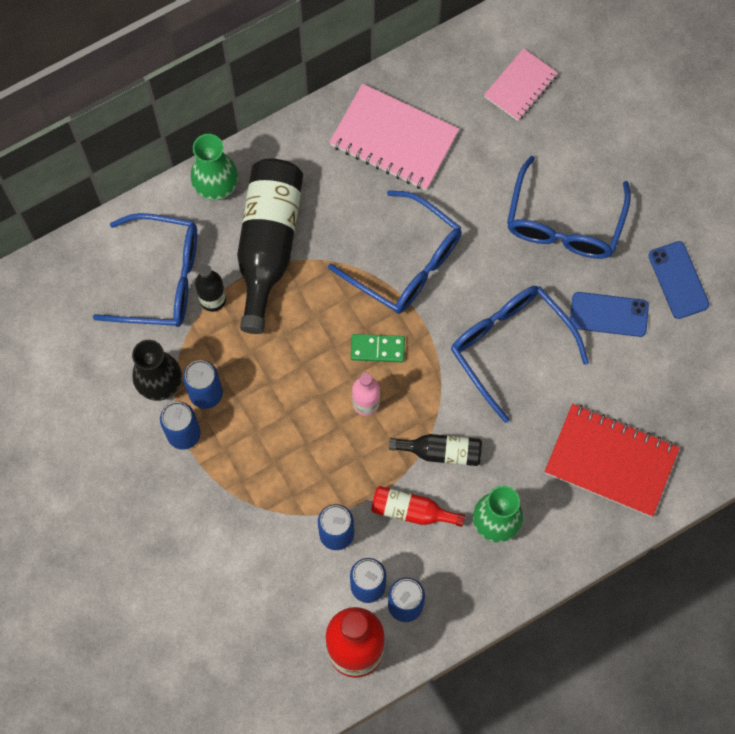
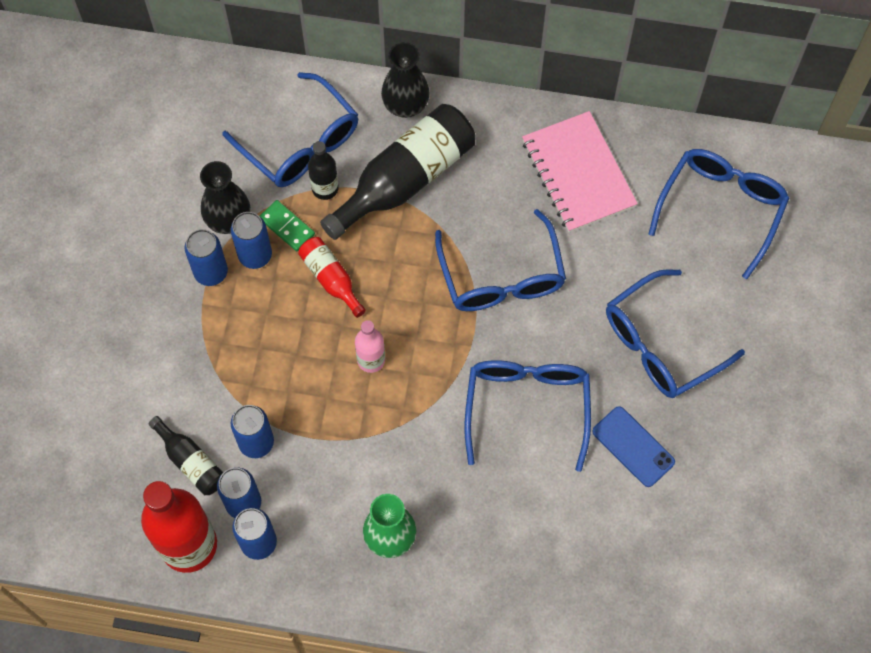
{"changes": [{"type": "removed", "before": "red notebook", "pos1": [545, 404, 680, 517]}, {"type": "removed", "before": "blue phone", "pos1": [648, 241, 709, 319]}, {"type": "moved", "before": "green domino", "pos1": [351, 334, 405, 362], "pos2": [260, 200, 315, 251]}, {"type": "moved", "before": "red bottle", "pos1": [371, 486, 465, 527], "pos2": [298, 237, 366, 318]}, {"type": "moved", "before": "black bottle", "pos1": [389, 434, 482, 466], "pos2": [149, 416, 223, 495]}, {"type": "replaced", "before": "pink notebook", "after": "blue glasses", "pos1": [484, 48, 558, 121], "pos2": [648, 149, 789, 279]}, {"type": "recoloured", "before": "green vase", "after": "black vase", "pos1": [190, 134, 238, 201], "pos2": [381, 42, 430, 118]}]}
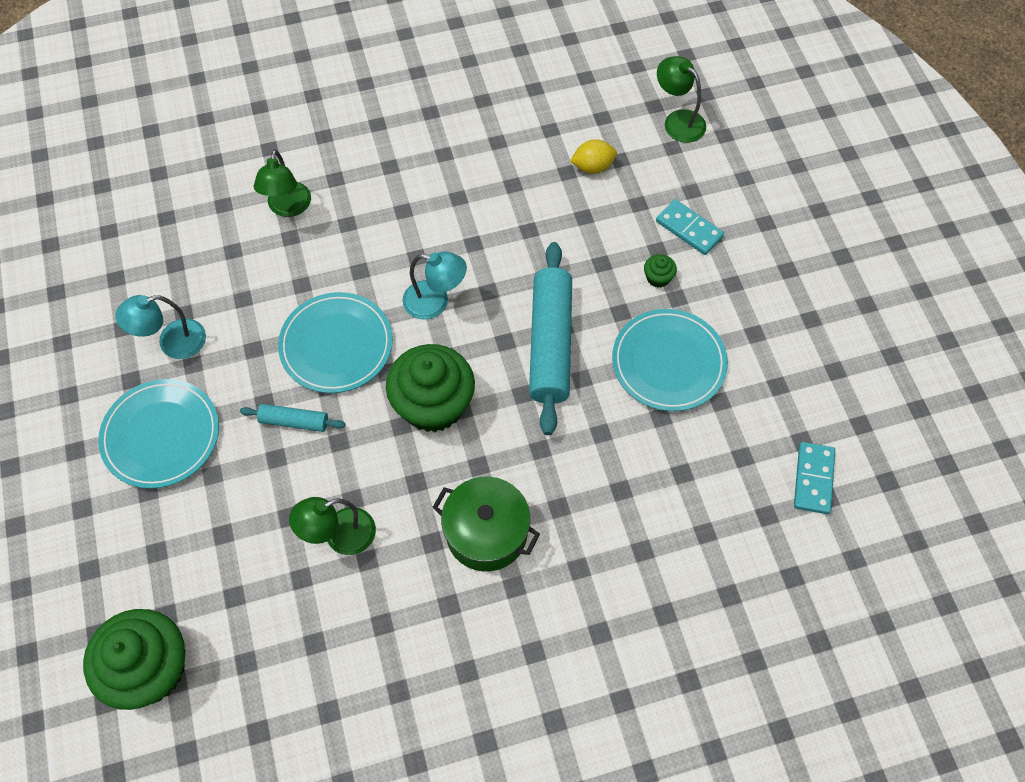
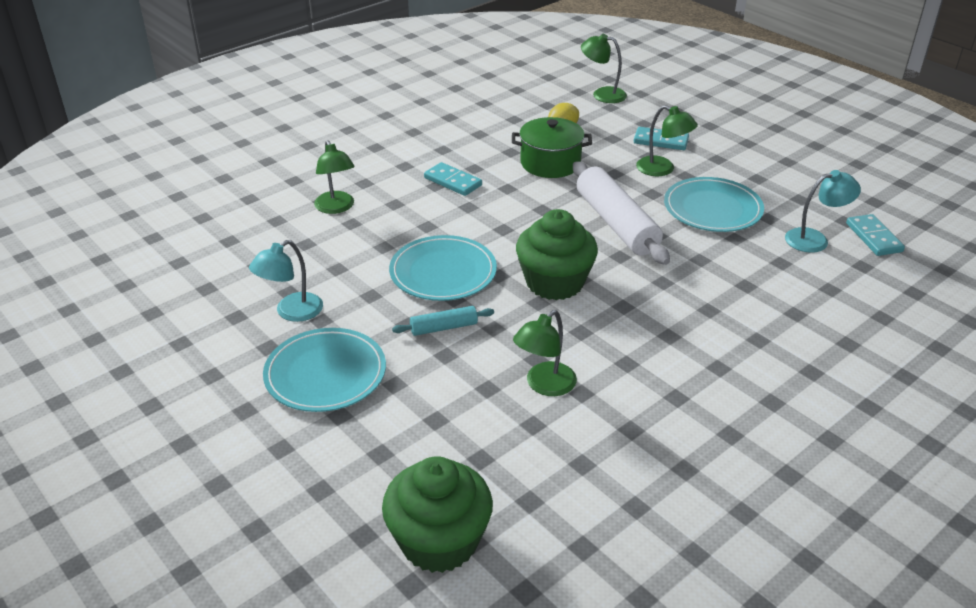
{"changes": [{"type": "added", "after": "turquoise domino", "pos2": [424, 162, 482, 196]}, {"type": "moved", "before": "turquoise lamp", "pos1": [402, 252, 467, 320], "pos2": [785, 170, 861, 253]}, {"type": "moved", "before": "green pot", "pos1": [432, 477, 540, 572], "pos2": [512, 117, 592, 178]}, {"type": "replaced", "before": "green cupcake", "after": "green lamp", "pos1": [644, 254, 677, 288], "pos2": [636, 105, 698, 176]}, {"type": "recoloured", "before": "turquoise rolling pin", "after": "white rolling pin", "pos1": [529, 242, 572, 435], "pos2": [573, 161, 670, 265]}]}
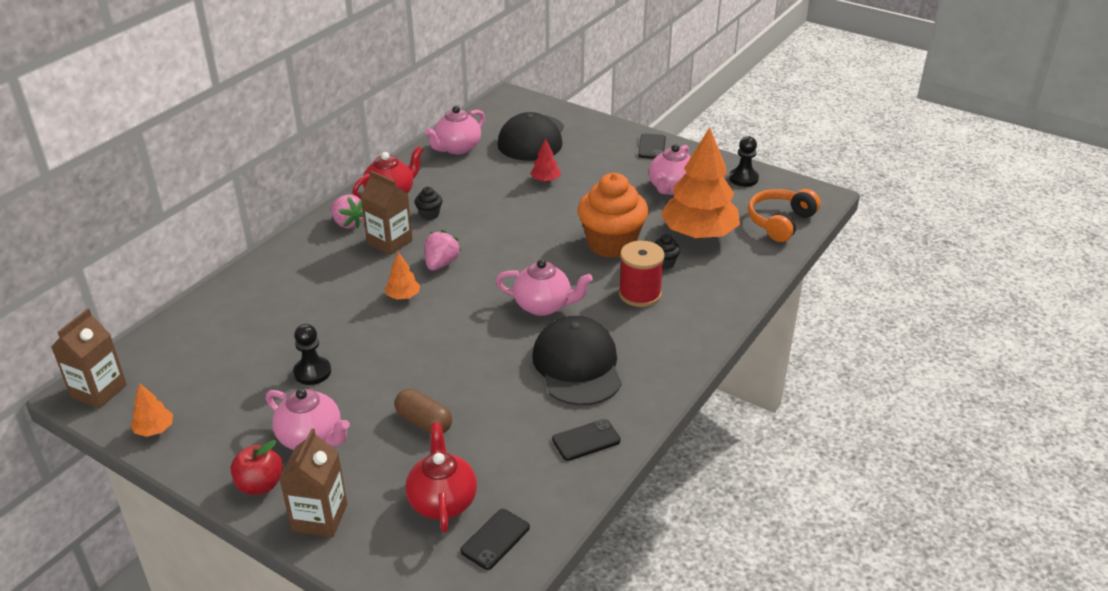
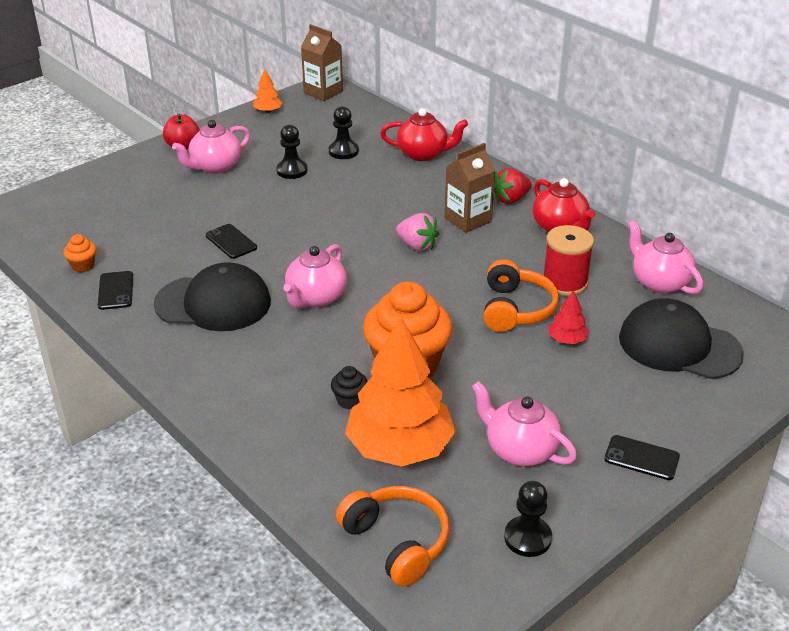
{"changes": [{"type": "removed", "before": "brown carton", "pos1": [279, 428, 347, 537]}, {"type": "removed", "before": "orange tree", "pos1": [385, 252, 420, 300]}, {"type": "removed", "before": "brown capsule", "pos1": [395, 389, 452, 433]}, {"type": "removed", "before": "black cupcake", "pos1": [415, 187, 442, 220]}, {"type": "added", "after": "orange cupcake", "pos2": [63, 234, 96, 273]}, {"type": "added", "after": "black pawn", "pos2": [329, 106, 359, 159]}, {"type": "added", "after": "orange headphones", "pos2": [483, 259, 559, 332]}, {"type": "moved", "before": "red teapot", "pos1": [405, 422, 477, 533], "pos2": [380, 108, 468, 161]}, {"type": "moved", "before": "black phone", "pos1": [460, 509, 530, 570], "pos2": [206, 224, 257, 259]}, {"type": "moved", "before": "red spool", "pos1": [619, 241, 665, 307], "pos2": [543, 225, 594, 296]}, {"type": "recoloured", "before": "pink strawberry", "after": "red strawberry", "pos1": [330, 194, 364, 229], "pos2": [494, 168, 532, 204]}]}
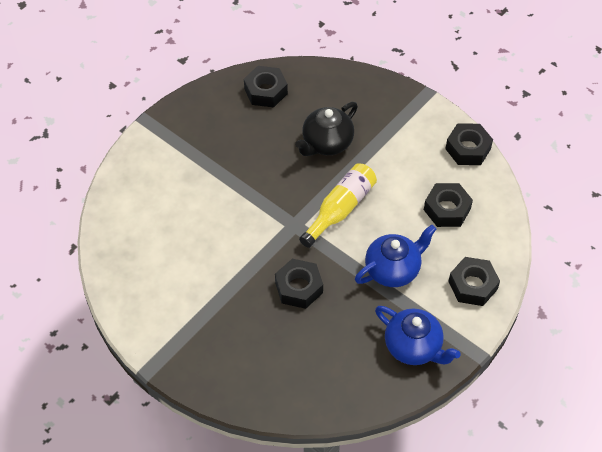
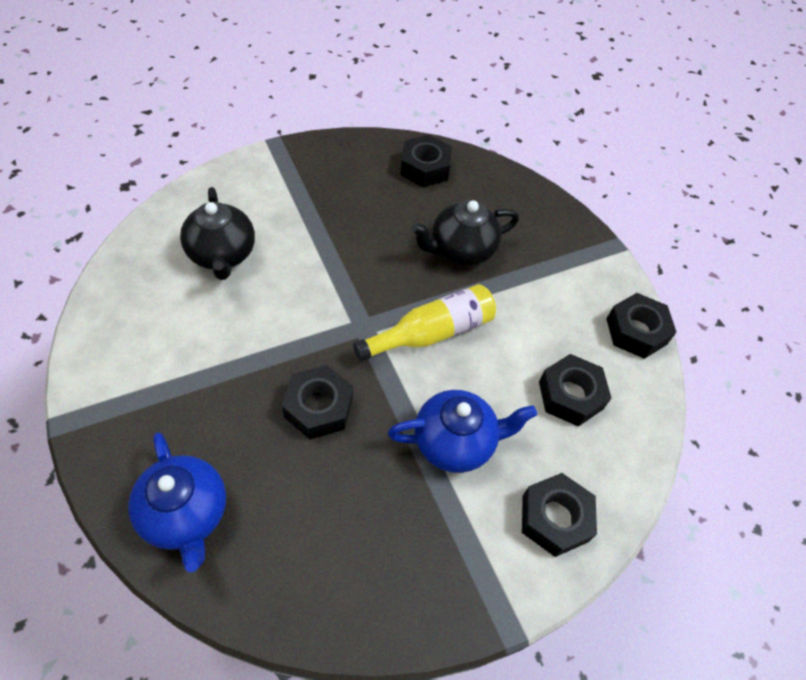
{"changes": [{"type": "added", "after": "black teapot", "pos2": [180, 187, 255, 280]}, {"type": "moved", "before": "blue teapot", "pos1": [375, 306, 461, 365], "pos2": [128, 433, 226, 572]}]}
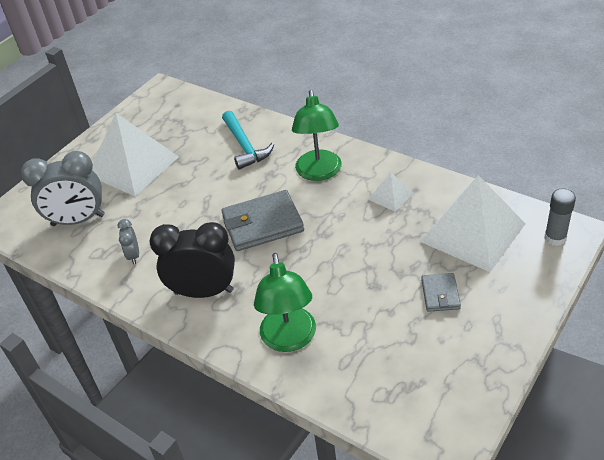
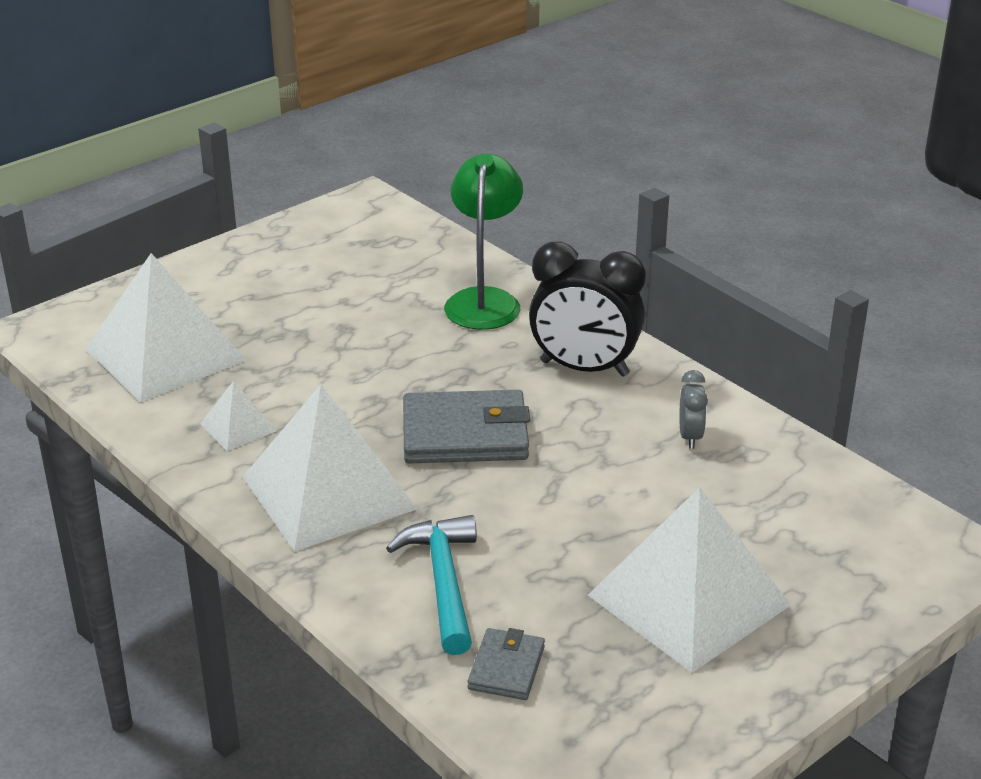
{"changes": [{"type": "removed", "before": "grey clock", "pos1": [21, 151, 105, 226]}, {"type": "removed", "before": "grey glue stick", "pos1": [544, 189, 576, 246]}, {"type": "moved", "before": "grey wallet", "pos1": [421, 273, 461, 312], "pos2": [468, 628, 545, 700]}, {"type": "replaced", "before": "green lamp", "after": "white pyramid", "pos1": [292, 90, 342, 181], "pos2": [243, 384, 417, 552]}]}
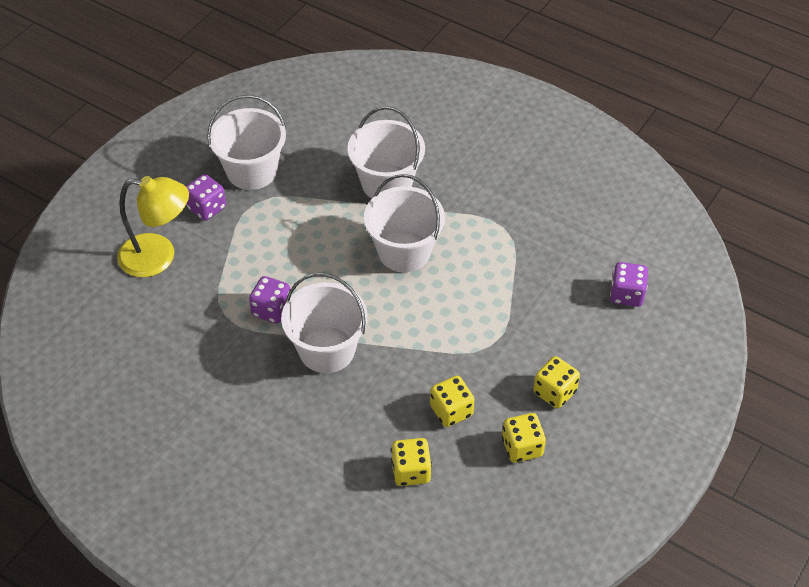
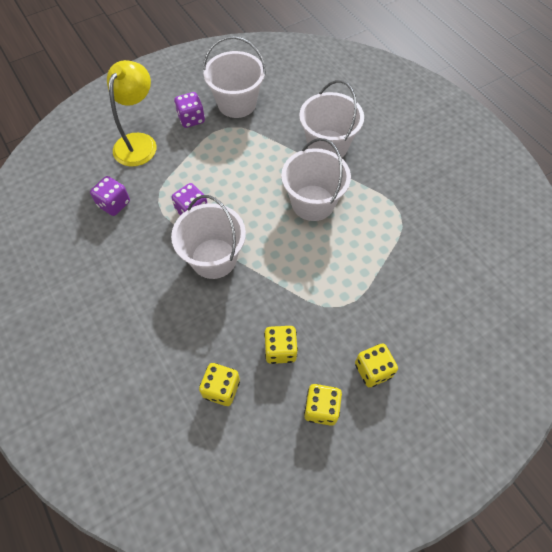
{"changes": [{"type": "moved", "before": "purple dice", "pos1": [610, 262, 648, 307], "pos2": [90, 176, 130, 216]}, {"type": "turned", "before": "yellow lamp", "pos1": [117, 176, 189, 277], "pos2": [107, 60, 157, 167], "turn": -105}]}
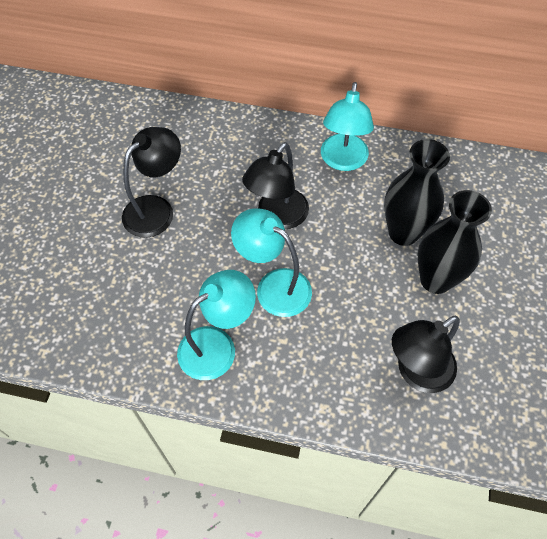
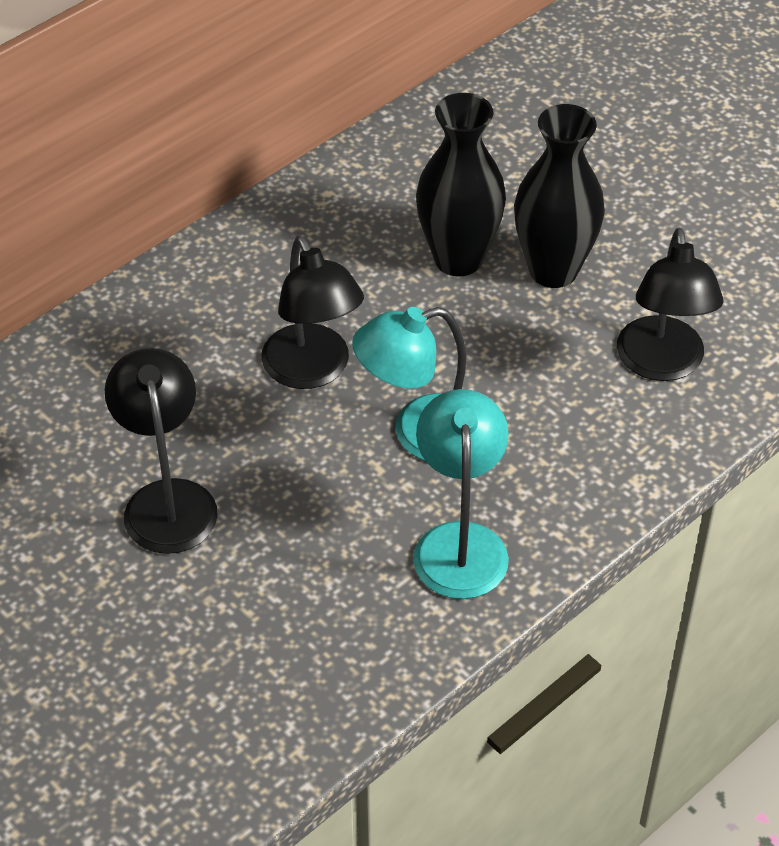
{"changes": [{"type": "removed", "before": "turquoise lamp", "pos1": [321, 82, 374, 171]}]}
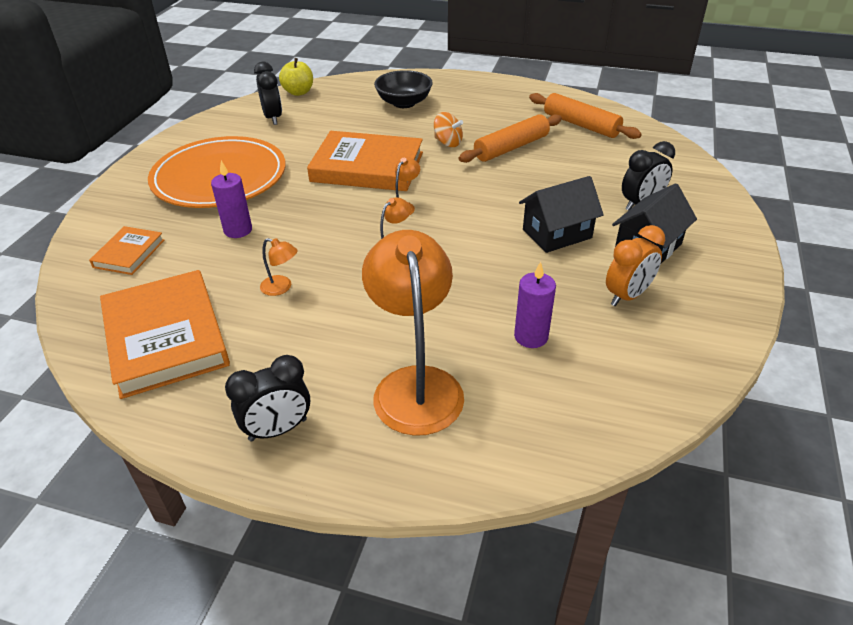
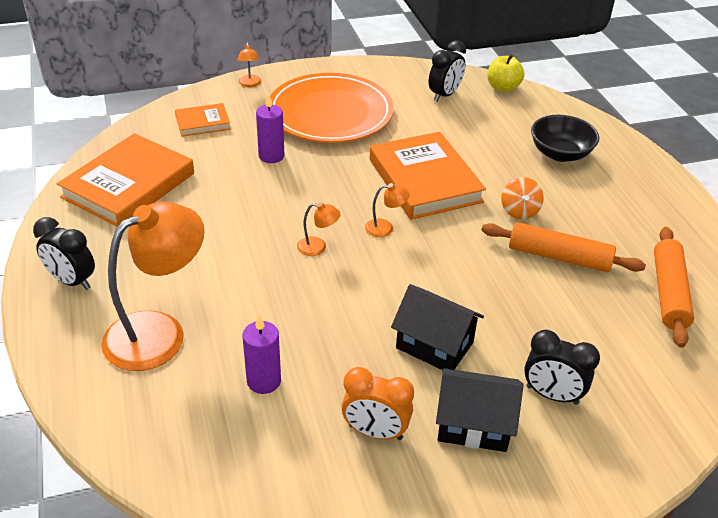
{"changes": [{"type": "moved", "before": "orange lamp", "pos1": [260, 238, 298, 296], "pos2": [237, 42, 261, 87]}]}
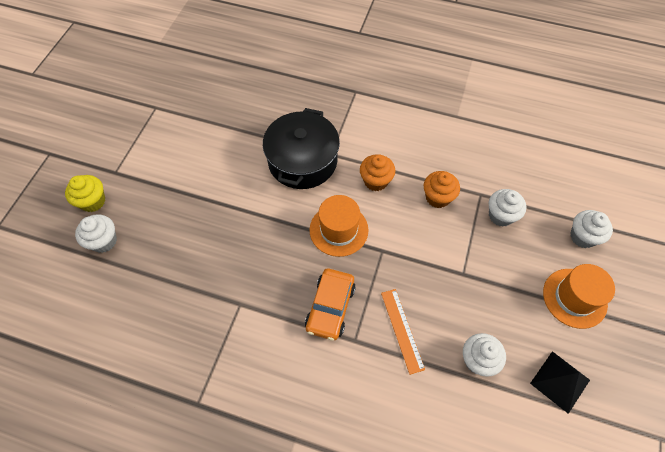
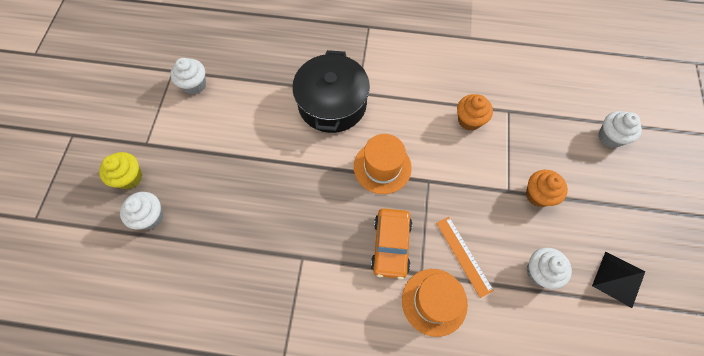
{"changes": [{"type": "moved", "before": "orange cupcake", "pos1": [360, 154, 395, 191], "pos2": [526, 170, 568, 207]}, {"type": "moved", "before": "white cupcake", "pos1": [489, 189, 526, 227], "pos2": [170, 58, 206, 94]}, {"type": "moved", "before": "orange hat", "pos1": [543, 264, 615, 329], "pos2": [402, 269, 468, 337]}]}
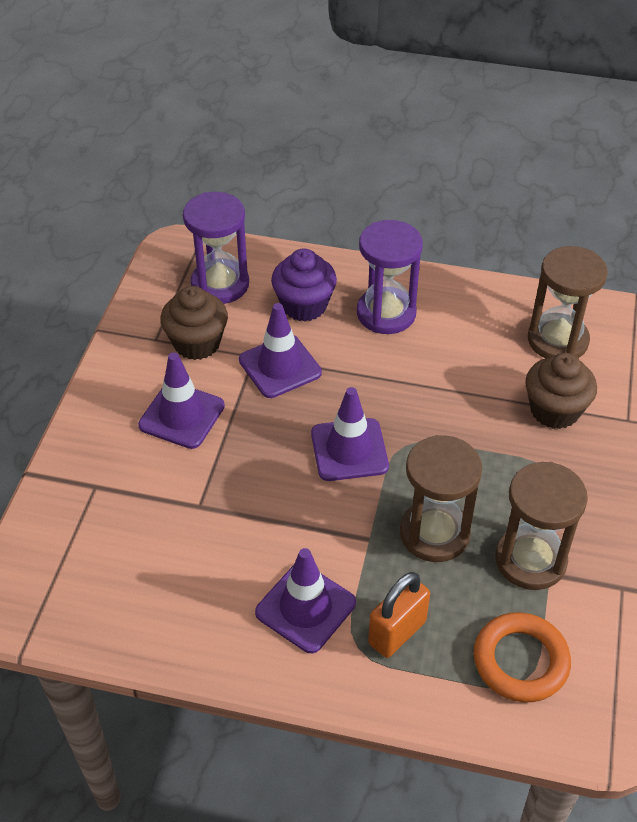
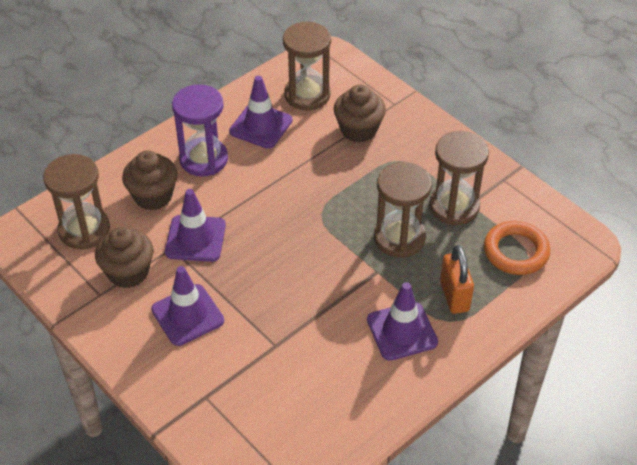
{"changes": [{"type": "moved", "before": "purple traffic cone", "pos1": [311, 387, 389, 481], "pos2": [229, 76, 292, 149]}, {"type": "recoloured", "before": "purple hourglass", "after": "brown hourglass", "pos1": [183, 192, 249, 304], "pos2": [43, 154, 110, 249]}, {"type": "recoloured", "before": "purple cupcake", "after": "brown cupcake", "pos1": [271, 248, 337, 322], "pos2": [122, 150, 178, 210]}]}
